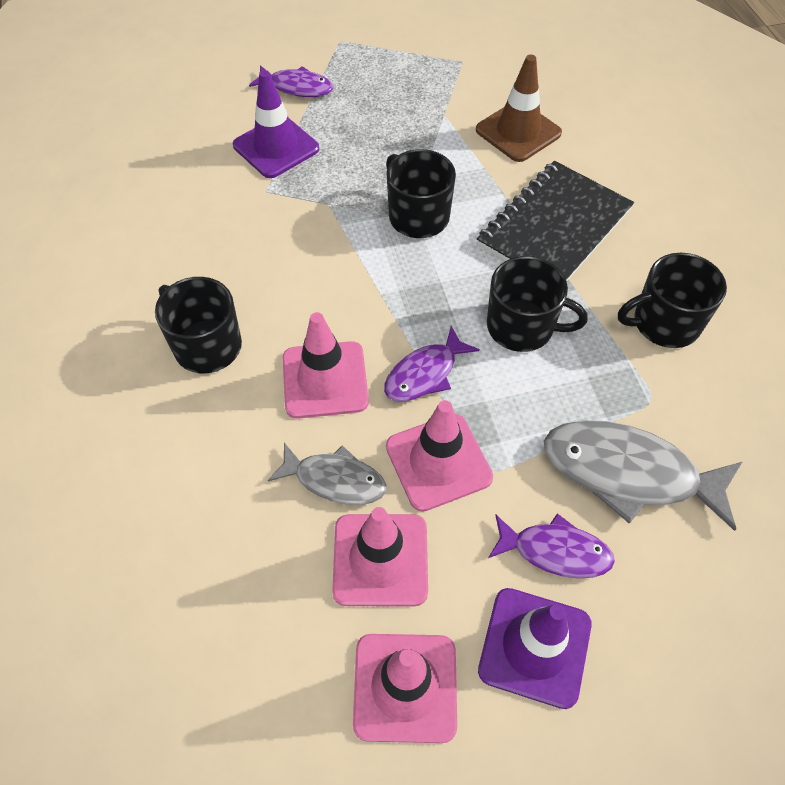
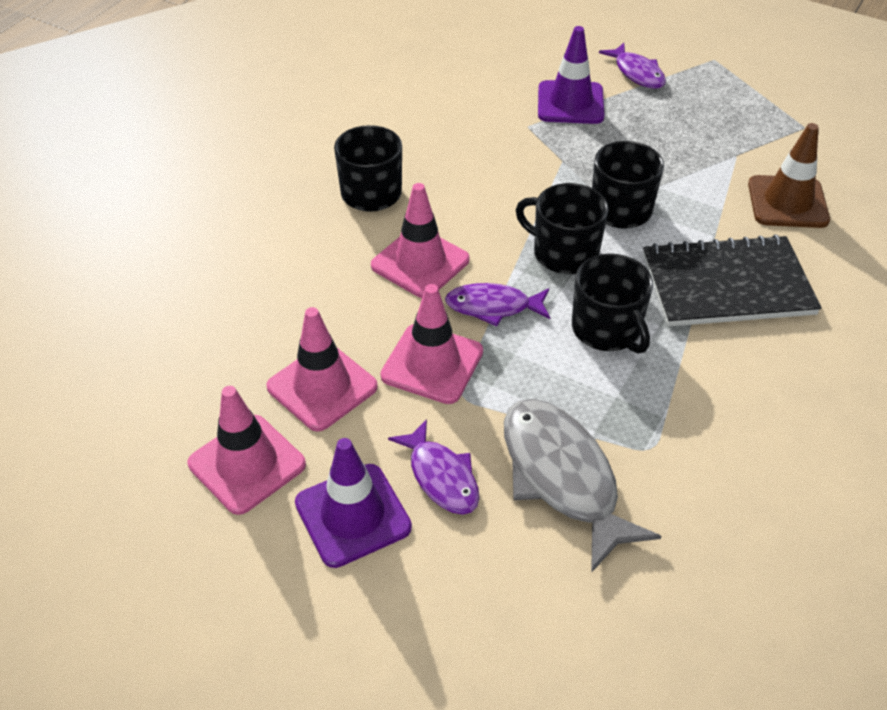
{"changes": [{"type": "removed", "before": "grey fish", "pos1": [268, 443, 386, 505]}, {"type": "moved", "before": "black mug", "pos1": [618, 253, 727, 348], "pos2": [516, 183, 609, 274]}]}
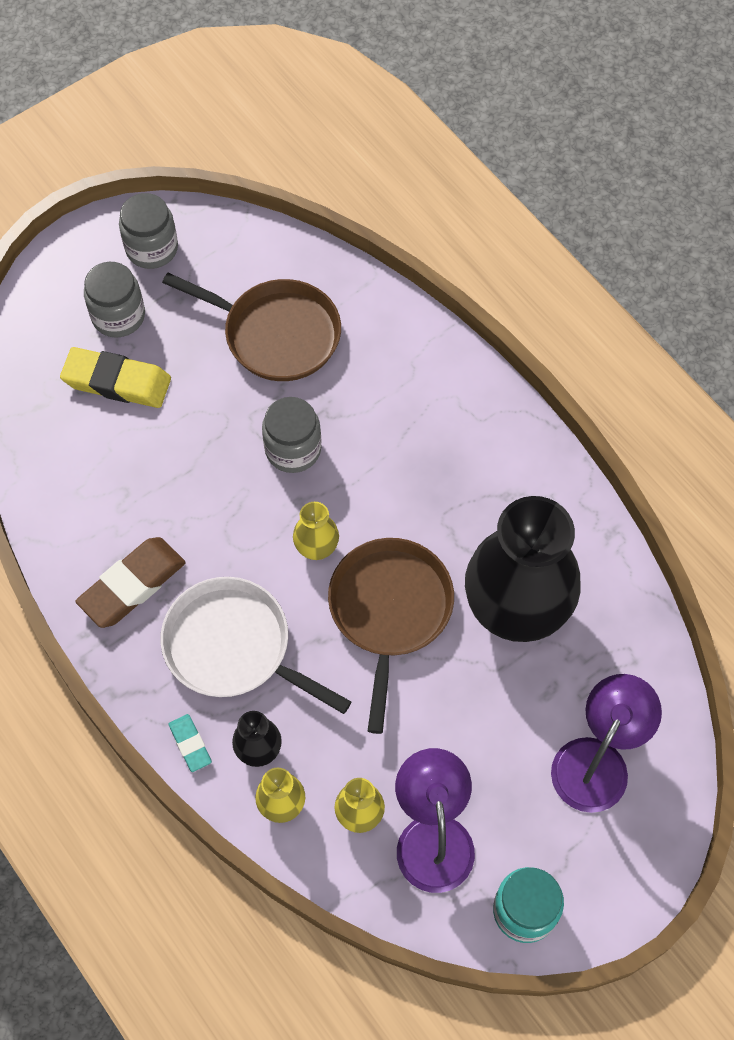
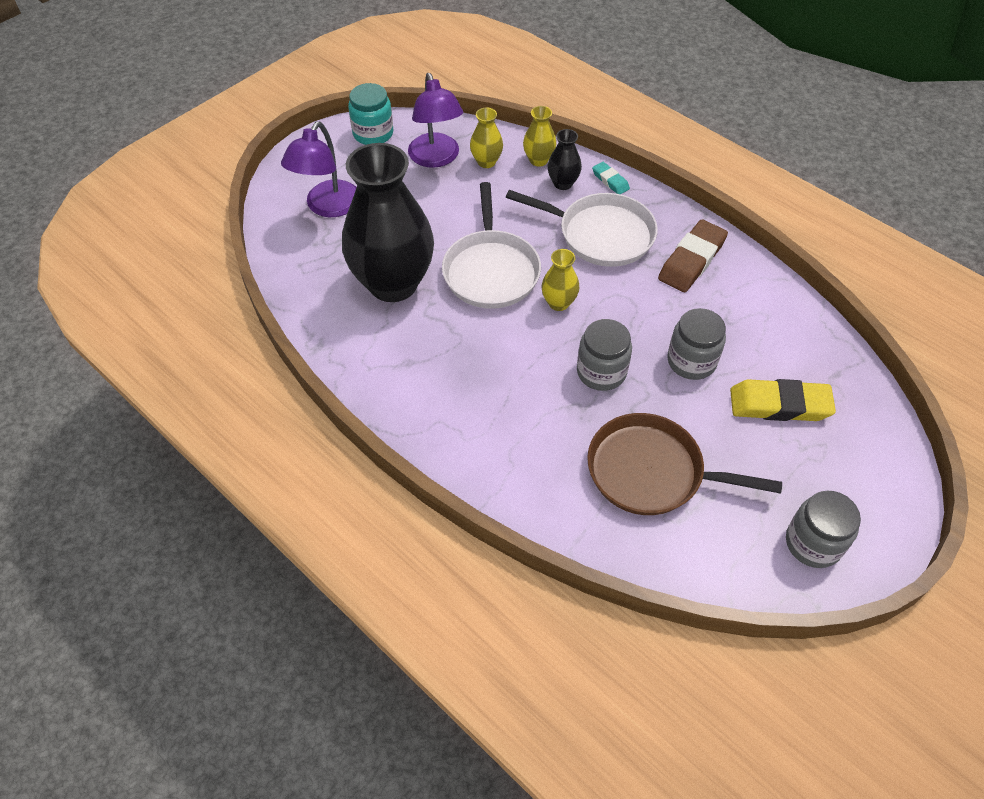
{"changes": [{"type": "moved", "before": "grey jar", "pos1": [84, 262, 145, 338], "pos2": [667, 308, 726, 380]}, {"type": "recoloured", "before": "brown pan", "after": "white pan", "pos1": [328, 538, 454, 734], "pos2": [442, 182, 541, 309]}]}
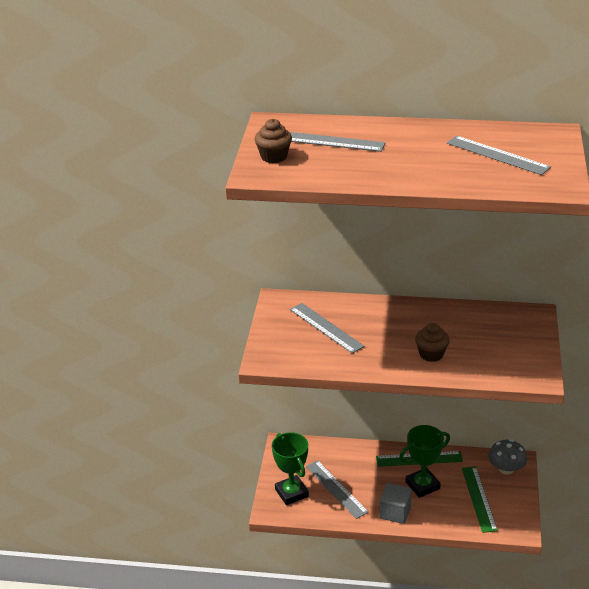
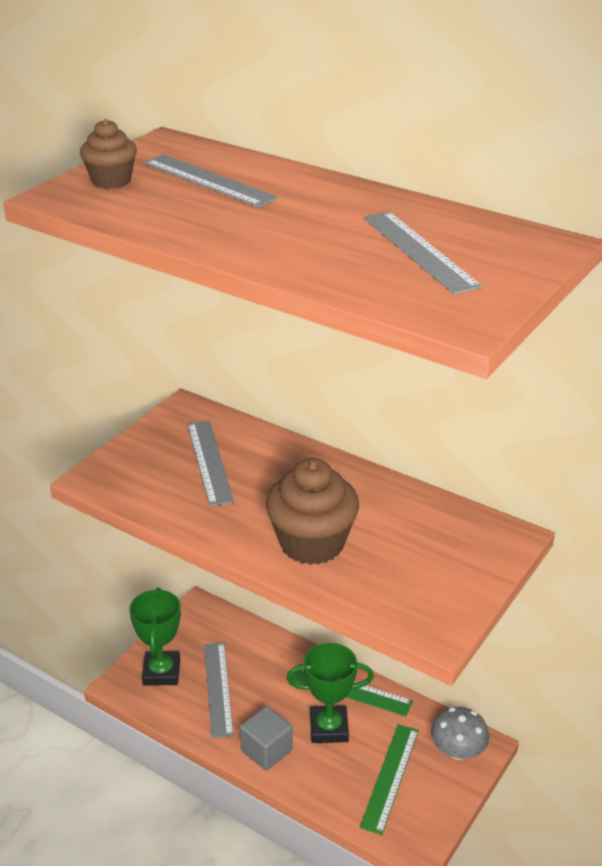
{"changes": [{"type": "resized", "before": "brown cupcake", "pos1": [415, 323, 450, 362], "pos2": [266, 458, 359, 565], "scale": 1.75}]}
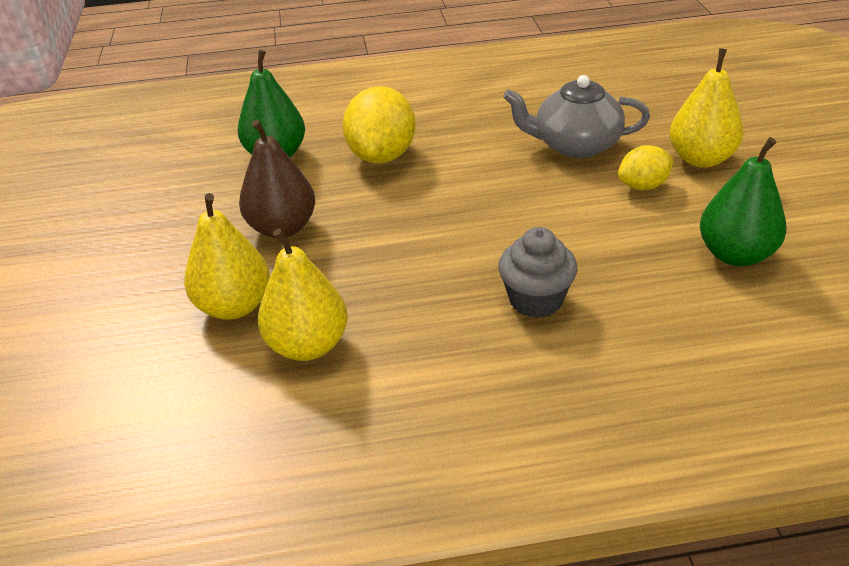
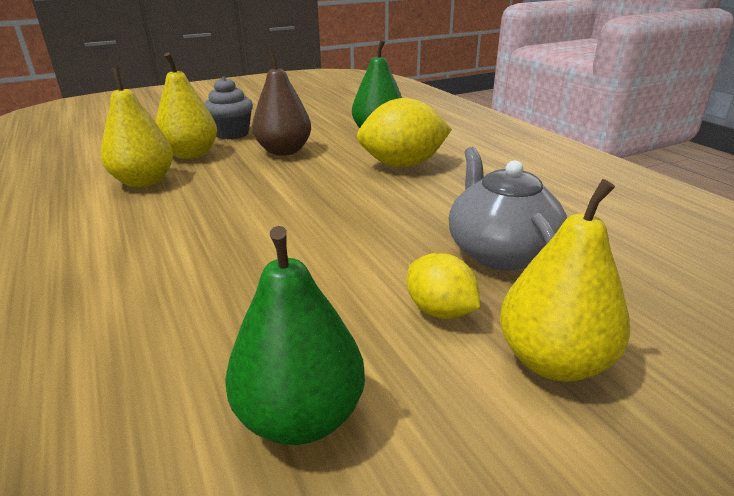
{"changes": [{"type": "moved", "before": "grey cupcake", "pos1": [498, 227, 577, 318], "pos2": [204, 77, 253, 139]}]}
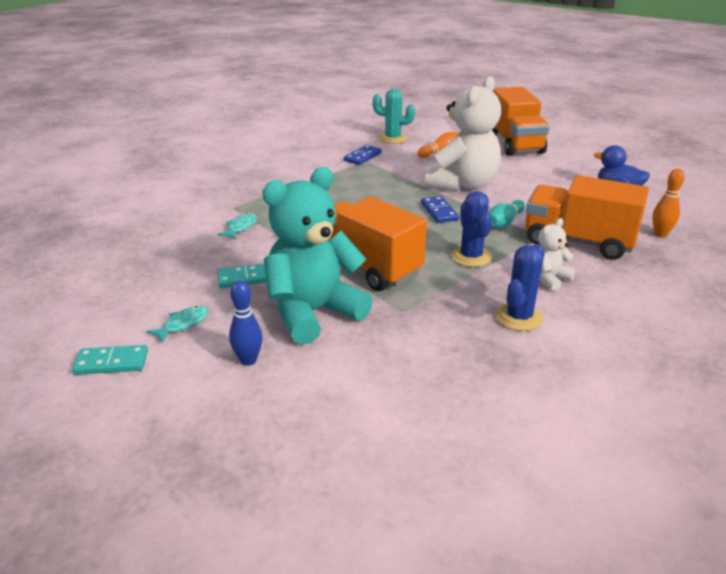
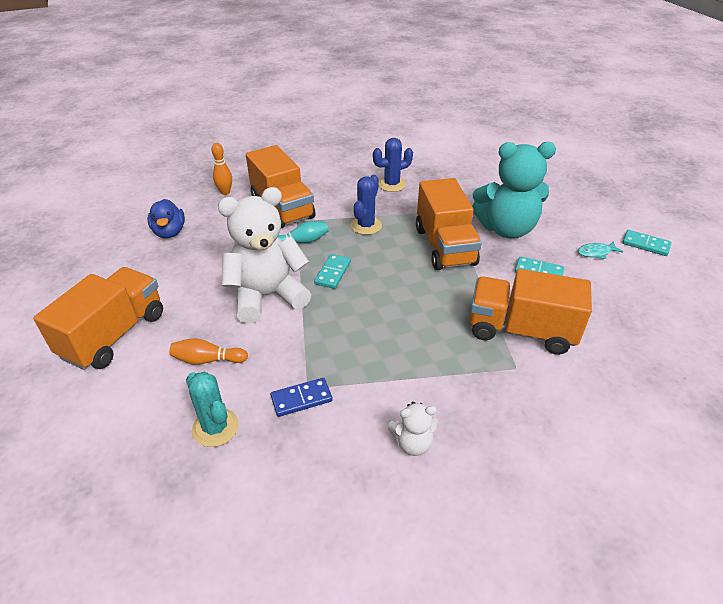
{"changes": [{"type": "removed", "before": "blue bowling pin", "pos1": [229, 280, 263, 366]}, {"type": "moved", "before": "white teddy bear", "pos1": [538, 218, 575, 291], "pos2": [388, 402, 438, 456]}, {"type": "replaced", "before": "turquoise fish", "after": "orange truck", "pos1": [217, 213, 256, 239], "pos2": [470, 269, 592, 355]}, {"type": "recoloured", "before": "blue domino", "after": "turquoise domino", "pos1": [421, 196, 459, 223], "pos2": [314, 254, 351, 289]}]}
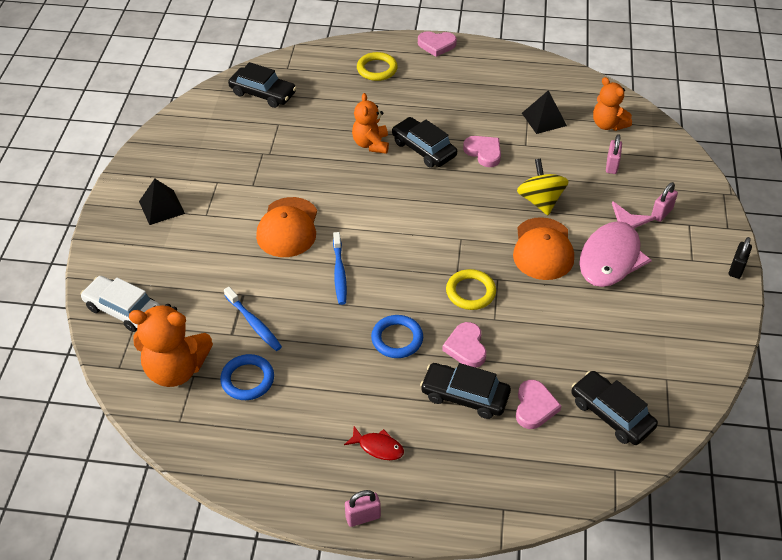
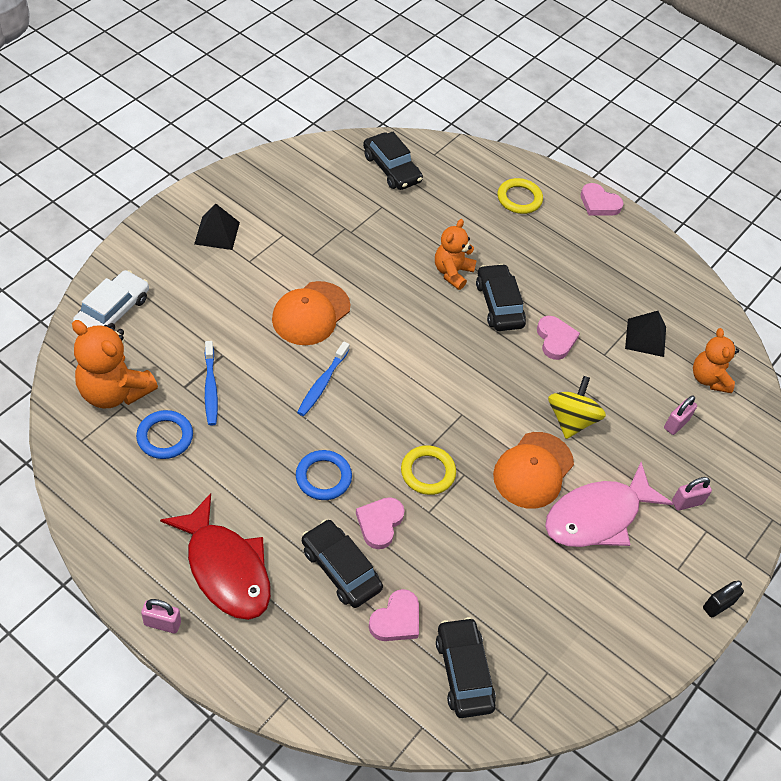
{"changes": [{"type": "turned", "before": "white car", "pos1": [81, 276, 160, 332], "pos2": [73, 270, 149, 330], "turn": 60}, {"type": "resized", "before": "red fish", "pos1": [344, 426, 404, 460], "pos2": [160, 493, 271, 620], "scale": 2.29}]}
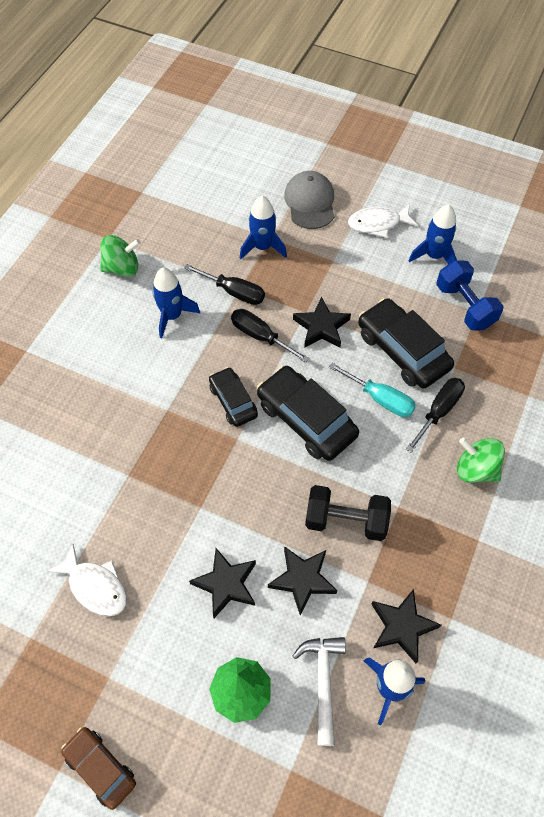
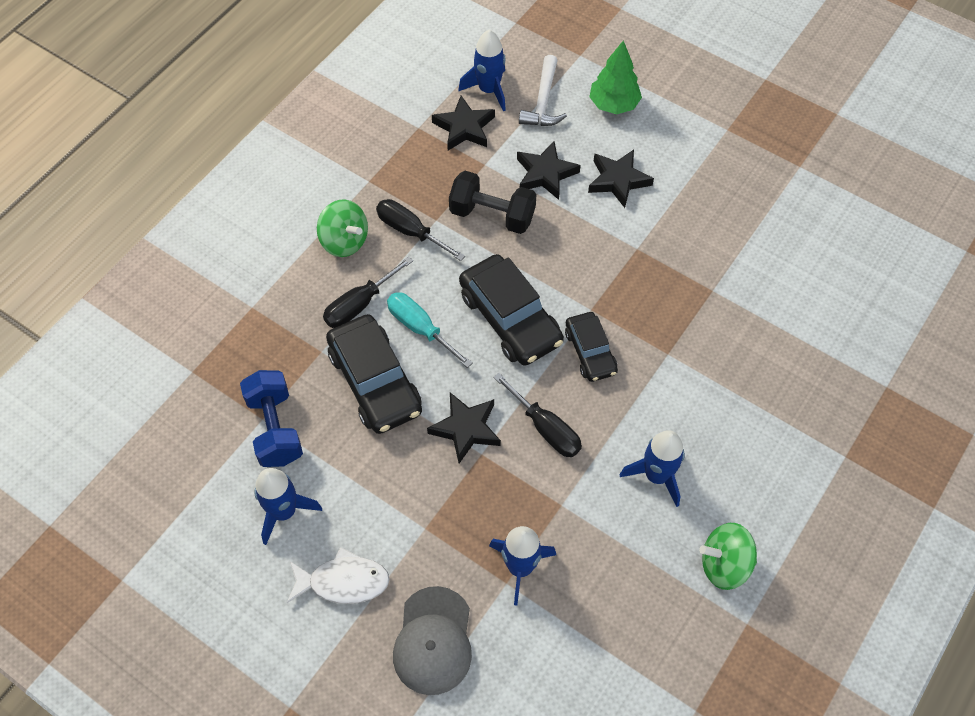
{"changes": [{"type": "removed", "before": "white fish", "pos1": [47, 544, 127, 617]}, {"type": "removed", "before": "brown car", "pos1": [61, 727, 136, 810]}, {"type": "moved", "before": "black screwdriver", "pos1": [184, 264, 265, 305], "pos2": [376, 199, 465, 261]}]}
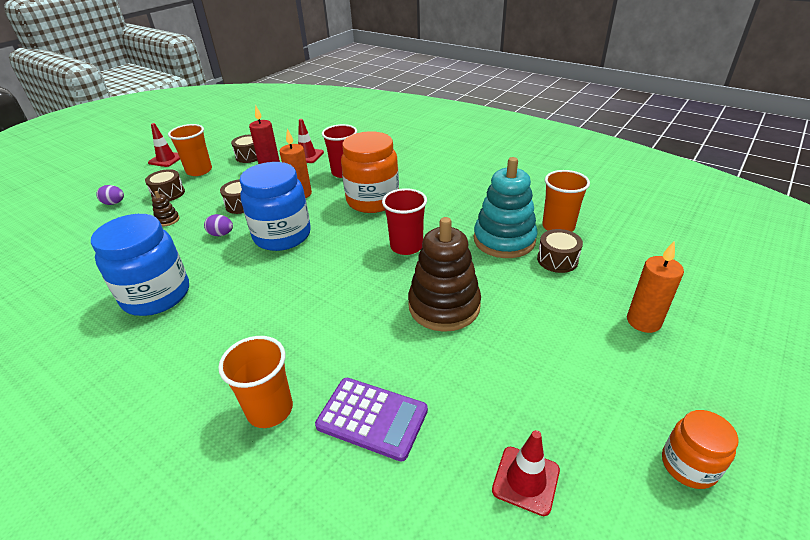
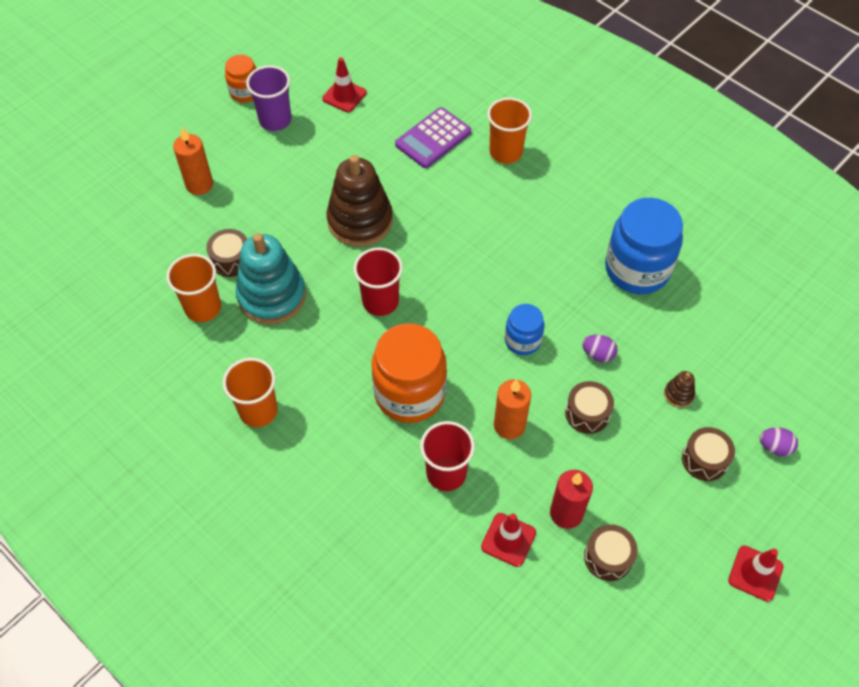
{"changes": [{"type": "added", "after": "purple cup", "pos2": [246, 66, 291, 131]}, {"type": "moved", "before": "orange cup", "pos1": [168, 124, 212, 176], "pos2": [223, 358, 278, 427]}, {"type": "turned", "before": "purple calculator", "pos1": [315, 378, 428, 462], "pos2": [395, 107, 471, 168], "turn": -75}, {"type": "resized", "before": "blue jar", "pos1": [239, 162, 311, 251], "pos2": [505, 304, 544, 355], "scale": 0.54}]}
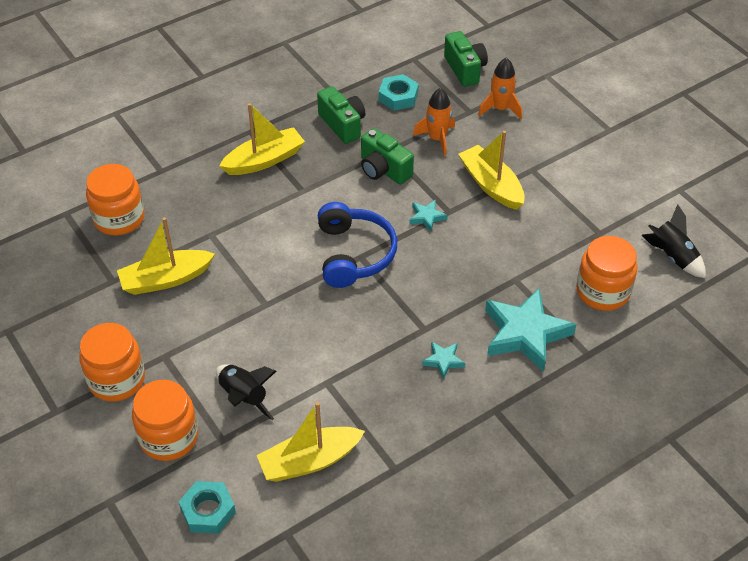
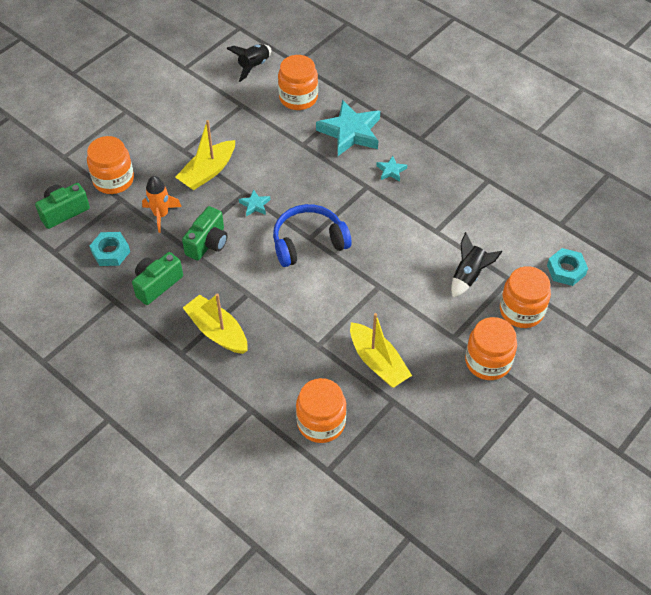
{"changes": [{"type": "removed", "before": "yellow boat", "pos1": [257, 402, 365, 482]}, {"type": "replaced", "before": "orange rocket", "after": "orange jar", "pos1": [478, 58, 522, 119], "pos2": [87, 136, 134, 194]}]}
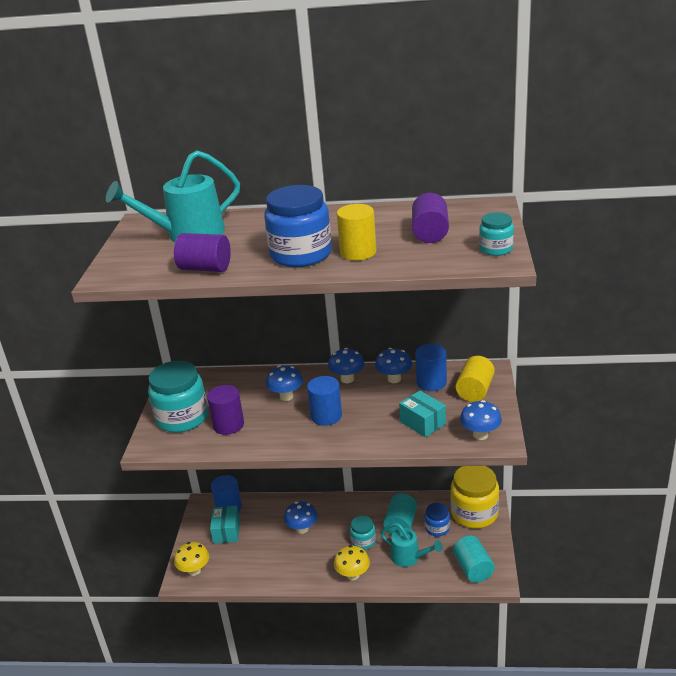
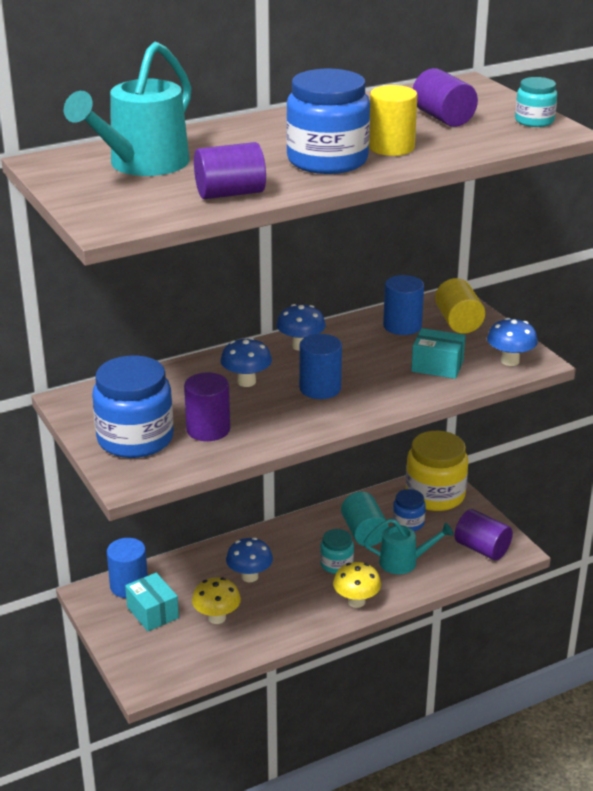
{"changes": [{"type": "removed", "before": "blue mushroom", "pos1": [375, 348, 412, 383]}, {"type": "moved", "before": "yellow mushroom", "pos1": [174, 542, 209, 576], "pos2": [192, 578, 241, 624]}, {"type": "recoloured", "before": "turquoise jar", "after": "blue jar", "pos1": [148, 361, 208, 433], "pos2": [92, 355, 173, 458]}, {"type": "recoloured", "before": "turquoise cylinder", "after": "purple cylinder", "pos1": [453, 535, 495, 583], "pos2": [455, 509, 513, 561]}]}
